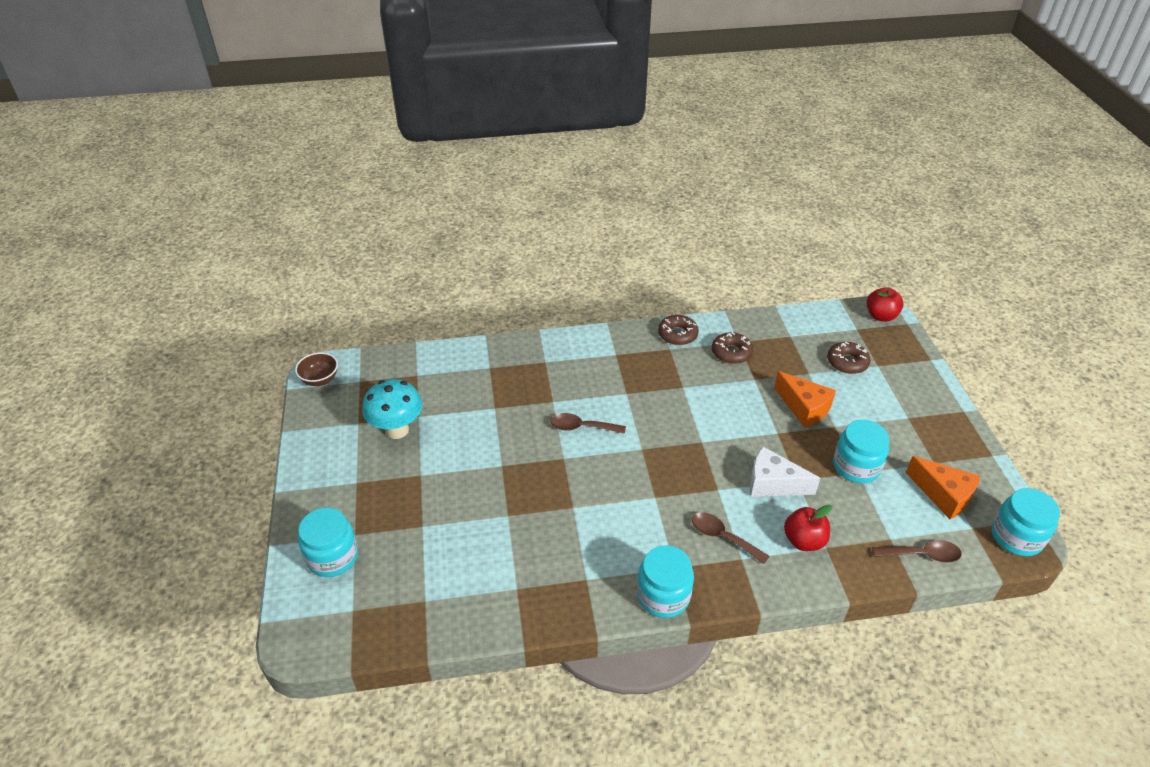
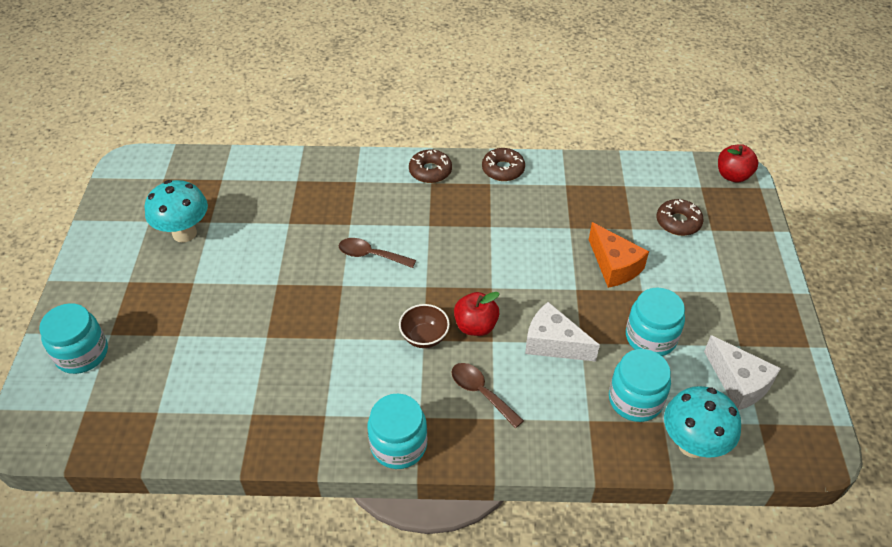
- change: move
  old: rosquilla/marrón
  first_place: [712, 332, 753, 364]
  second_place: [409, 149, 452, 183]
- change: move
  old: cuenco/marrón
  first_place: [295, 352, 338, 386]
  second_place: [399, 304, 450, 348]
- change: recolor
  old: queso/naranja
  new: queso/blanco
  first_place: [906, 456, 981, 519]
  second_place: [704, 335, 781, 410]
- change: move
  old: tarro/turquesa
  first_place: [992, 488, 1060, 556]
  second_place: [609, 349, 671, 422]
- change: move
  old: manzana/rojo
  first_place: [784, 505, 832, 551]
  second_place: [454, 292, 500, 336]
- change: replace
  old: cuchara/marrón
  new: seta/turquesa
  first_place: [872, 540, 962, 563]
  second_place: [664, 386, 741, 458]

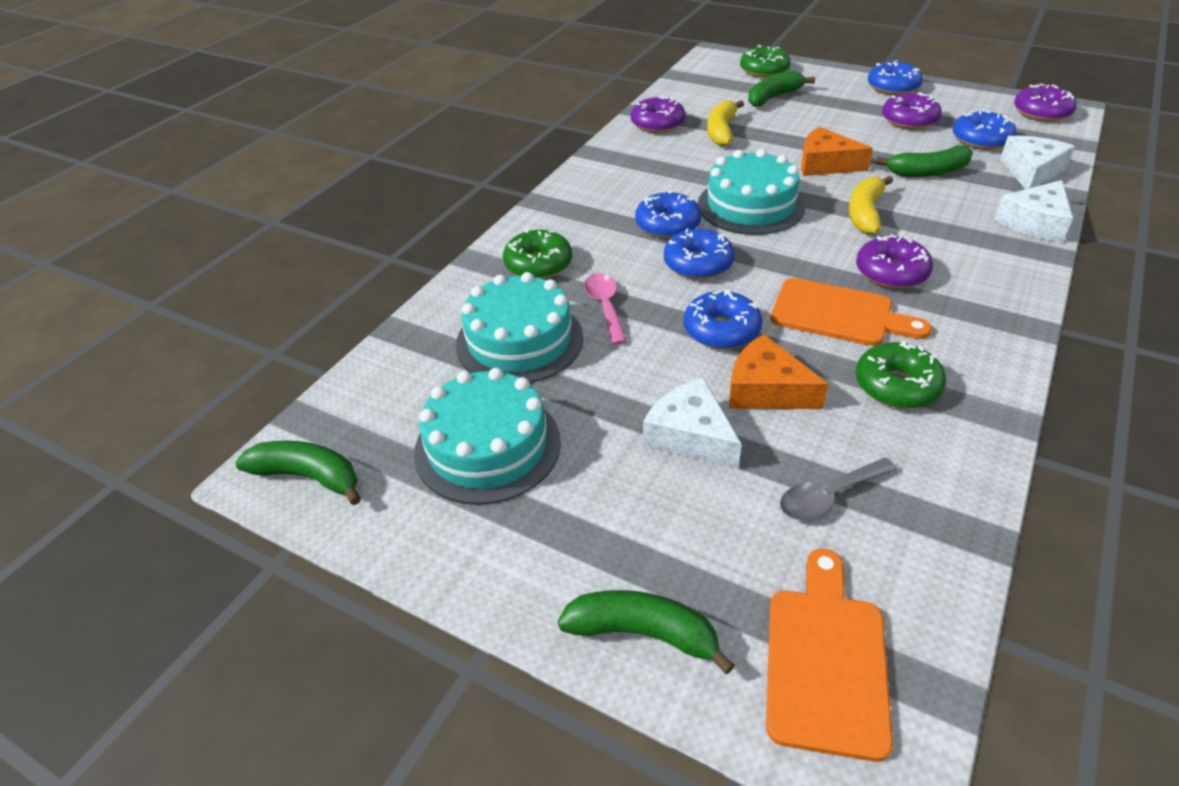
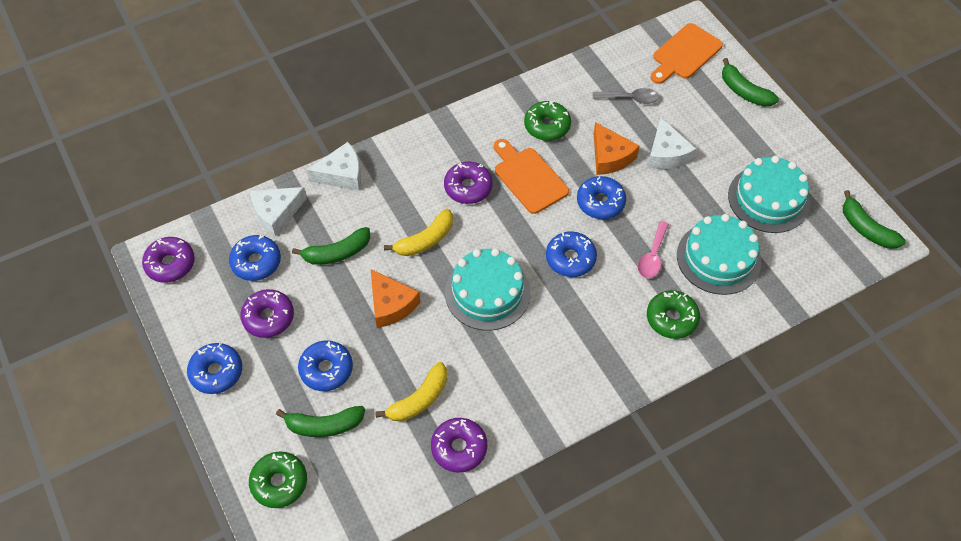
- change: rotate
  old: plátano/verde
  first_place: [875, 145, 973, 177]
  second_place: [292, 227, 370, 265]
  degrees: 135
- change: move
  old: rosquilla/azul
  first_place: [635, 190, 701, 239]
  second_place: [298, 340, 353, 391]

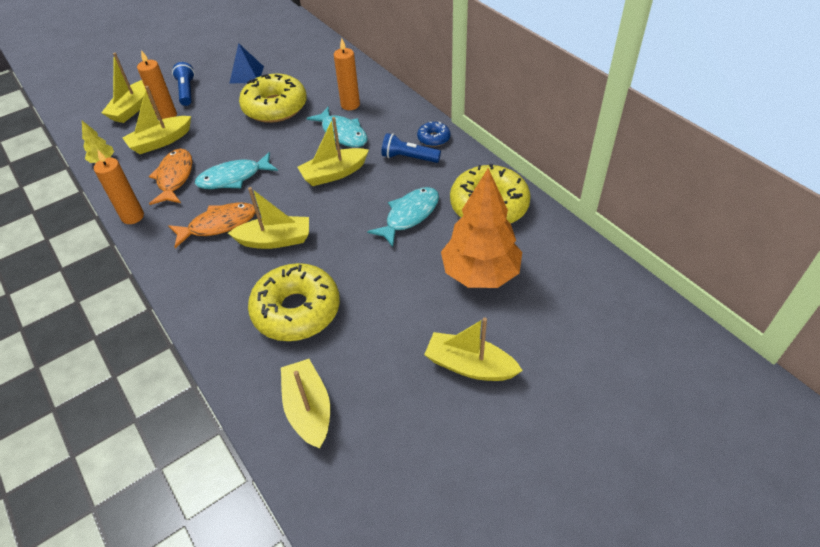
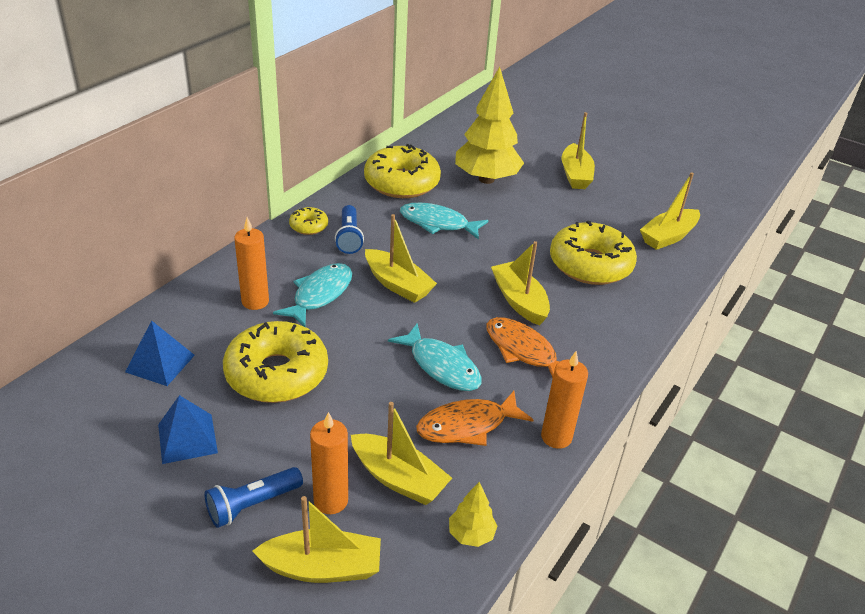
- change: recolor
  old: rosquilla/azul
  new: rosquilla/amarillo
  first_place: [417, 122, 450, 147]
  second_place: [289, 207, 328, 235]
- change: recolor
  old: árbol/naranja
  new: árbol/amarillo
  first_place: [441, 168, 522, 288]
  second_place: [455, 67, 524, 184]
- change: insert
  new: pirámide/azul
  second_place: [125, 320, 195, 386]

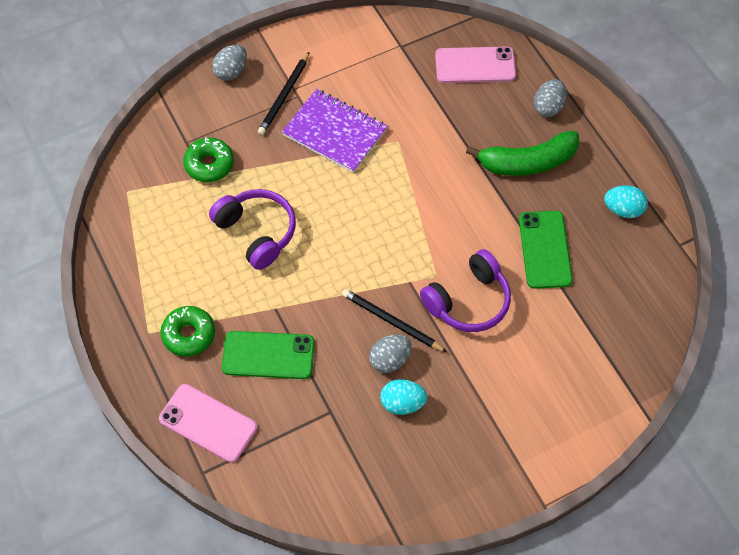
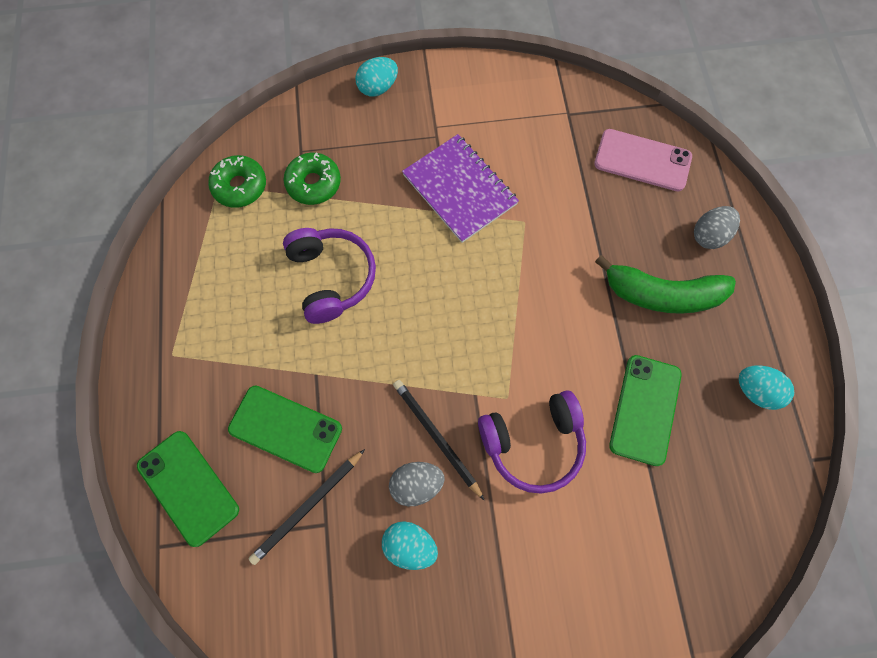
- change: recolor
  old: huevo/gris
  new: huevo/turquesa
  first_place: [212, 45, 247, 80]
  second_place: [355, 57, 398, 97]
- change: move
  old: lápiz/negro
  first_place: [258, 52, 309, 135]
  second_place: [249, 449, 365, 565]
- change: move
  old: rosquilla/verde
  first_place: [161, 306, 215, 357]
  second_place: [208, 155, 266, 208]
- change: recolor
  old: móvil/rosa
  new: móvil/verde
  first_place: [159, 384, 257, 463]
  second_place: [137, 431, 239, 547]

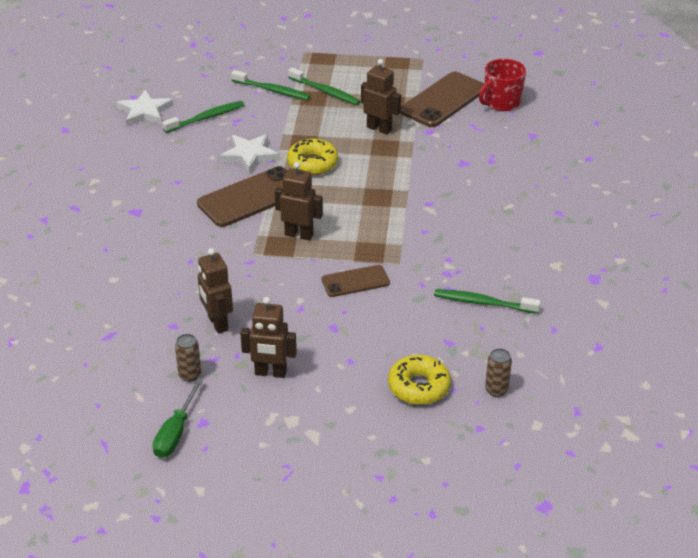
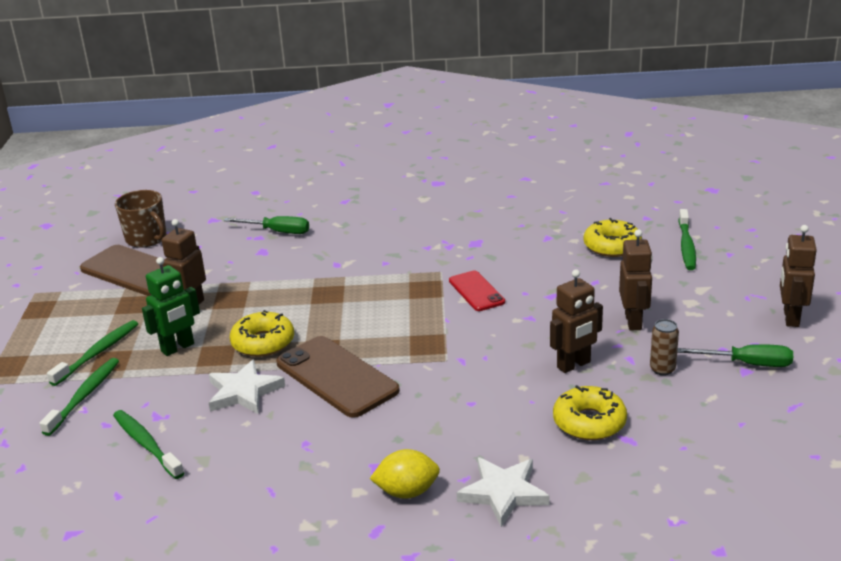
- change: recolor
  old: taza/rojo
  new: taza/marrón
  first_place: [479, 59, 526, 111]
  second_place: [115, 190, 167, 248]
- change: move
  old: estrella/blanco
  first_place: [117, 90, 173, 126]
  second_place: [457, 457, 549, 527]
- change: move
  old: robot/marrón
  first_place: [275, 162, 323, 241]
  second_place: [780, 225, 817, 327]
- change: recolor
  old: móvil/marrón
  new: móvil/rojo
  first_place: [322, 265, 390, 297]
  second_place: [449, 271, 505, 311]
- change: move
  old: cepillo de dientes/verde
  first_place: [434, 289, 541, 314]
  second_place: [678, 209, 696, 270]
- change: delete
  old: lata/marrón
  first_place: [485, 348, 512, 397]
- change: insert
  new: destornillador/verde
  second_place: [223, 216, 309, 234]
- change: insert
  new: robot/verde
  second_place: [142, 257, 200, 356]
- change: insert
  new: rosquilla/amarillo
  second_place: [553, 385, 627, 440]
- change: insert
  new: limón/amarillo
  second_place: [370, 449, 440, 499]

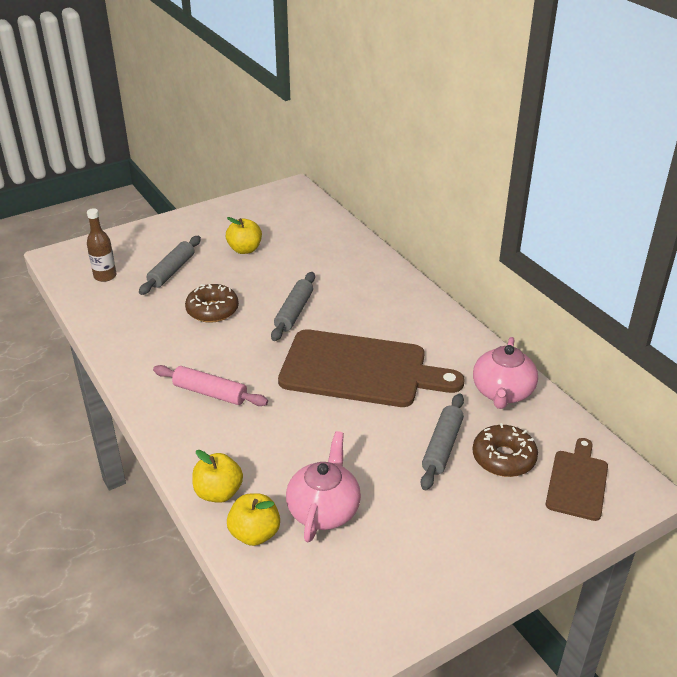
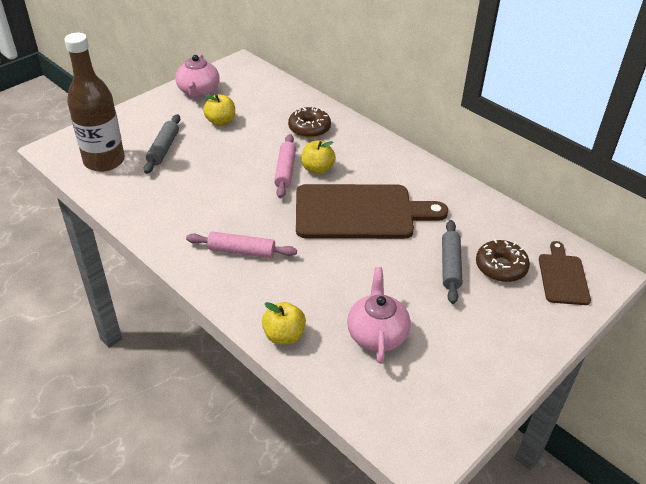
- change: resize
  old: botella/marrón
  first_place: [87, 208, 117, 282]
  second_place: [64, 32, 125, 172]
  factor: 1.98
- change: recolor
  old: rodillo/gris
  new: rodillo/rosa
  first_place: [271, 272, 315, 341]
  second_place: [274, 134, 296, 198]
- change: move
  old: rosquilla/marrón
  first_place: [185, 284, 239, 323]
  second_place: [288, 107, 331, 138]
- change: move
  old: tetera/rosa
  first_place: [473, 337, 538, 409]
  second_place: [175, 54, 220, 98]
- change: move
  old: manzana/amarillo
  first_place: [227, 493, 280, 546]
  second_place: [301, 140, 336, 174]

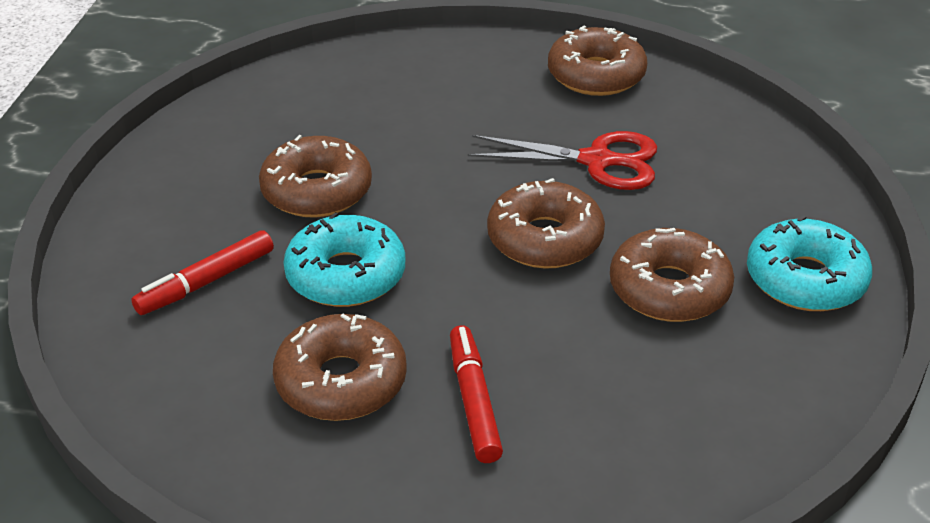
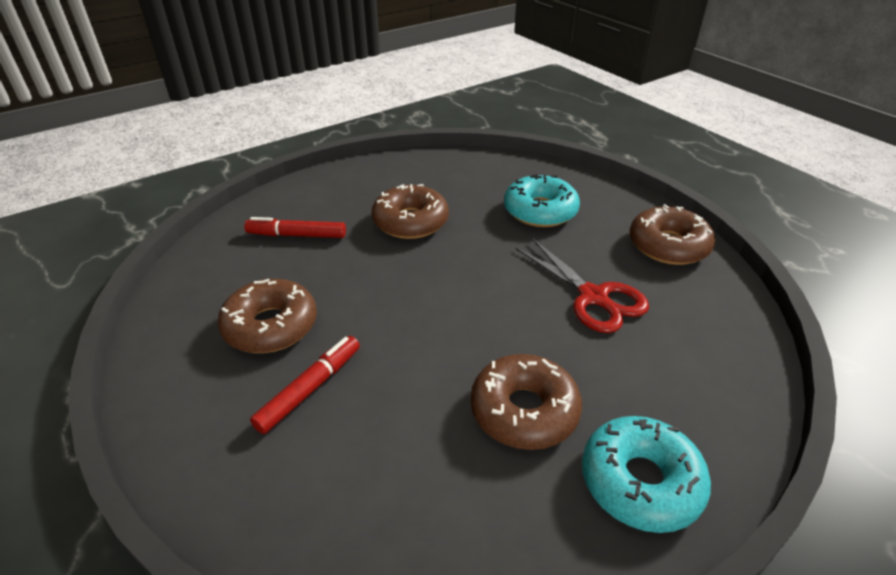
- change: delete
  old: rosquilla/marrón
  first_place: [487, 178, 605, 269]
- change: move
  old: rosquilla/turquesa
  first_place: [283, 212, 405, 307]
  second_place: [504, 174, 580, 227]

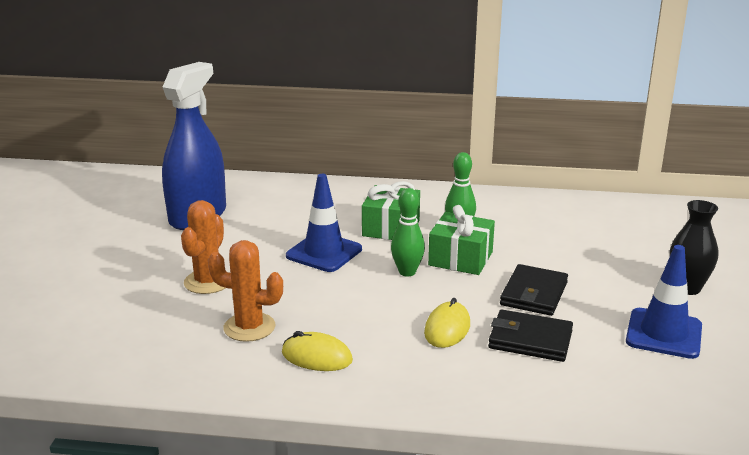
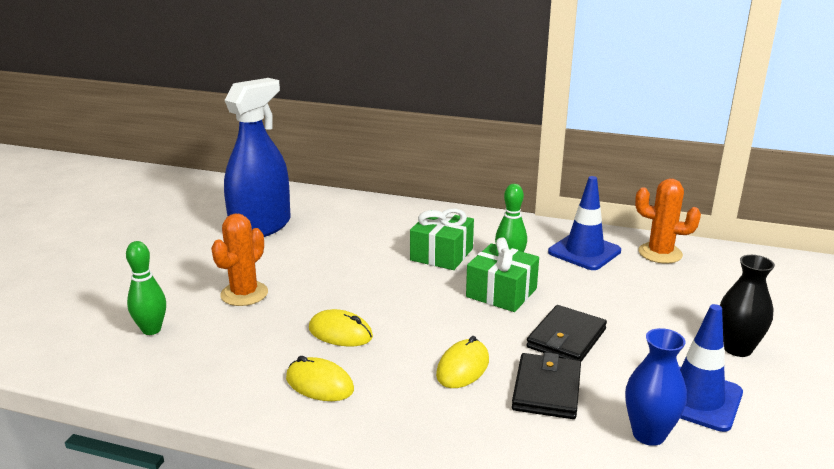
- change: move
  old: cono de tráfico/azul
  first_place: [286, 174, 362, 272]
  second_place: [548, 176, 621, 270]
- change: move
  old: bolo/verde
  first_place: [391, 188, 425, 277]
  second_place: [126, 241, 166, 335]
- change: move
  old: cactus/naranja
  first_place: [208, 240, 283, 342]
  second_place: [635, 179, 701, 264]
- change: rotate
  old: cartera/negro
  first_place: [488, 310, 573, 362]
  second_place: [512, 352, 581, 419]
  degrees: 75
- change: insert
  new: ratón/amarillo
  second_place: [309, 309, 373, 346]
- change: insert
  new: florero/azul
  second_place: [625, 328, 687, 446]

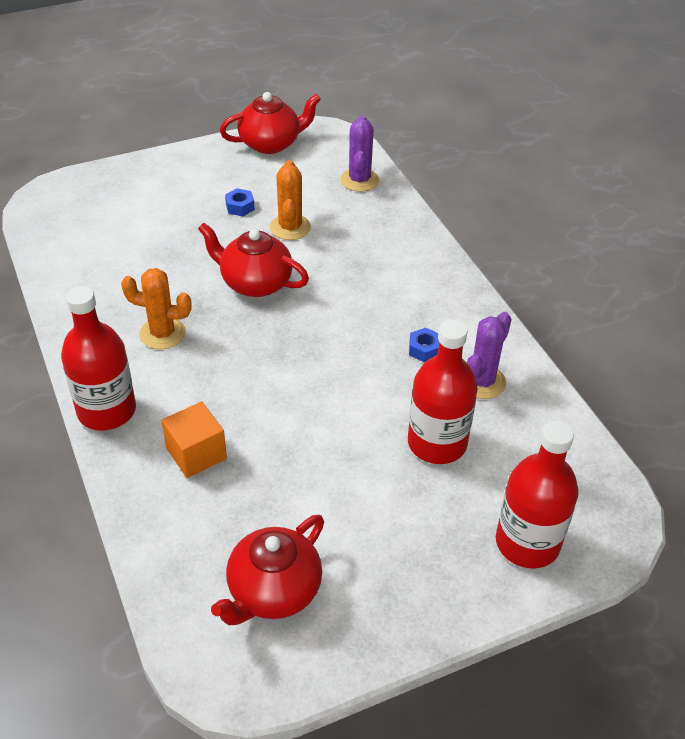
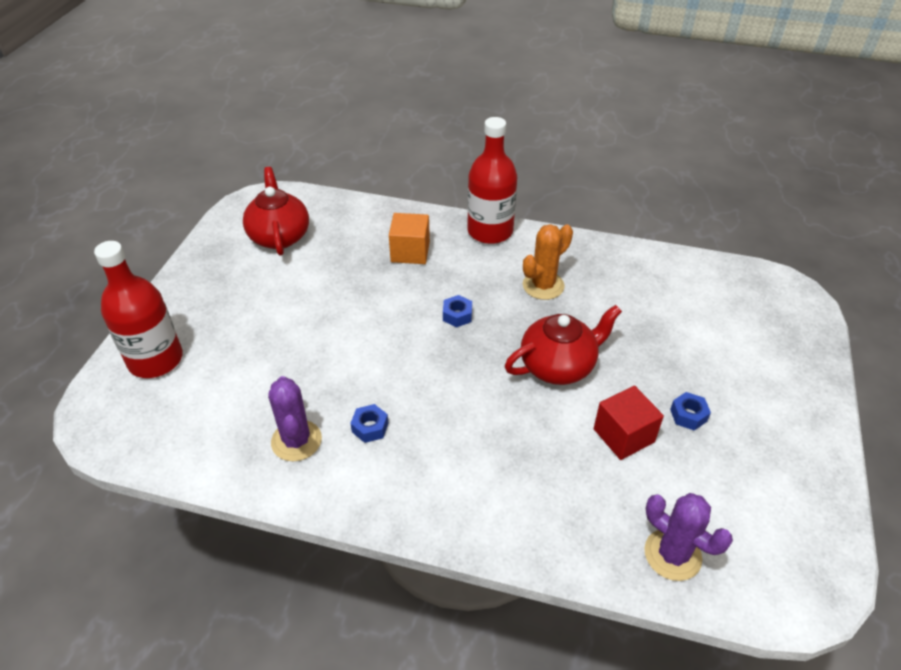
- change: delete
  old: tetera/rojo
  first_place: [220, 92, 321, 154]
- change: replace
  old: cactus/naranja
  new: cubo/rojo
  first_place: [270, 160, 311, 240]
  second_place: [594, 386, 664, 460]
- change: delete
  old: botella/rojo
  first_place: [408, 320, 477, 464]
- change: insert
  new: tuerca/azul
  second_place: [443, 295, 472, 327]

